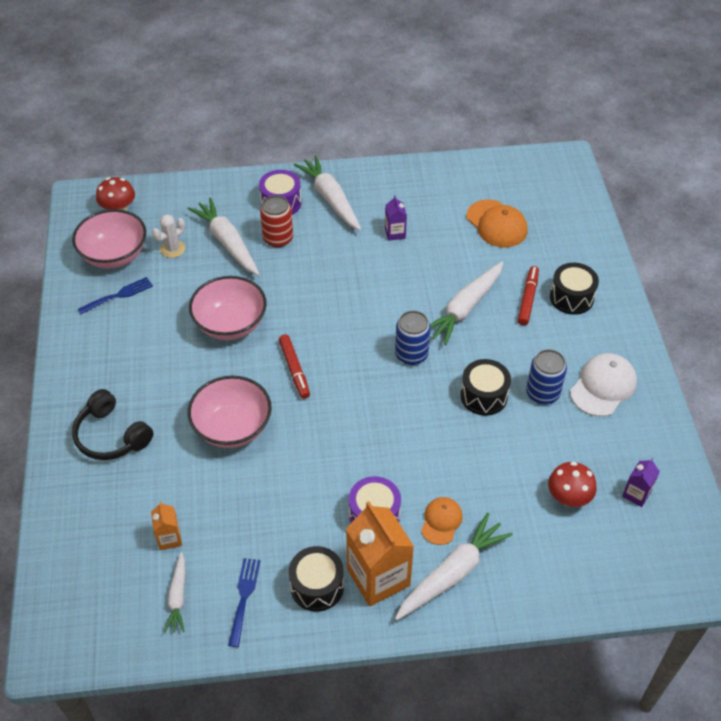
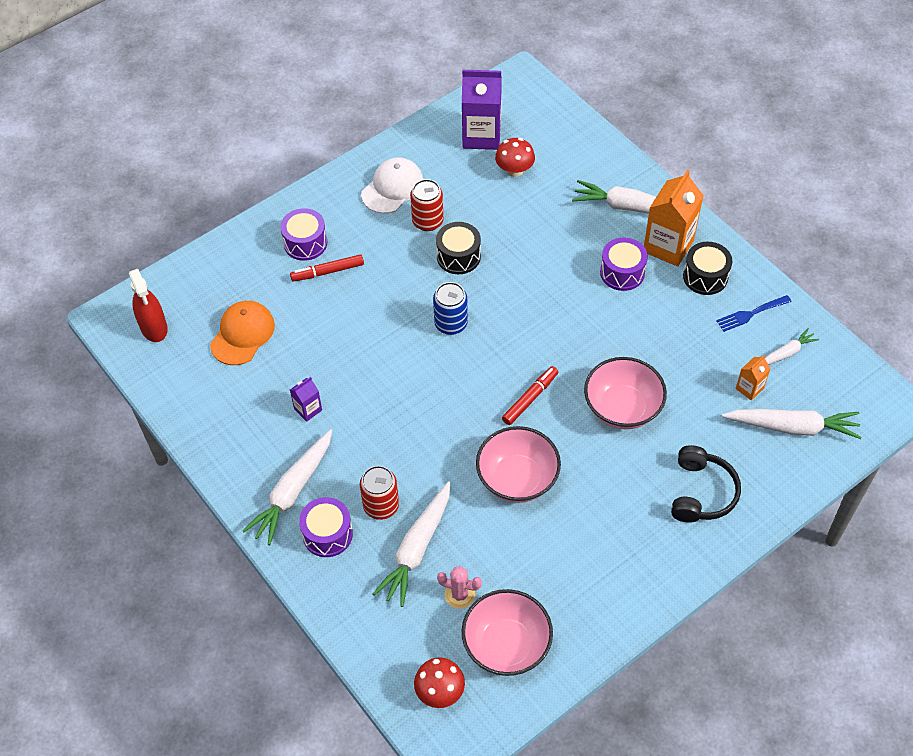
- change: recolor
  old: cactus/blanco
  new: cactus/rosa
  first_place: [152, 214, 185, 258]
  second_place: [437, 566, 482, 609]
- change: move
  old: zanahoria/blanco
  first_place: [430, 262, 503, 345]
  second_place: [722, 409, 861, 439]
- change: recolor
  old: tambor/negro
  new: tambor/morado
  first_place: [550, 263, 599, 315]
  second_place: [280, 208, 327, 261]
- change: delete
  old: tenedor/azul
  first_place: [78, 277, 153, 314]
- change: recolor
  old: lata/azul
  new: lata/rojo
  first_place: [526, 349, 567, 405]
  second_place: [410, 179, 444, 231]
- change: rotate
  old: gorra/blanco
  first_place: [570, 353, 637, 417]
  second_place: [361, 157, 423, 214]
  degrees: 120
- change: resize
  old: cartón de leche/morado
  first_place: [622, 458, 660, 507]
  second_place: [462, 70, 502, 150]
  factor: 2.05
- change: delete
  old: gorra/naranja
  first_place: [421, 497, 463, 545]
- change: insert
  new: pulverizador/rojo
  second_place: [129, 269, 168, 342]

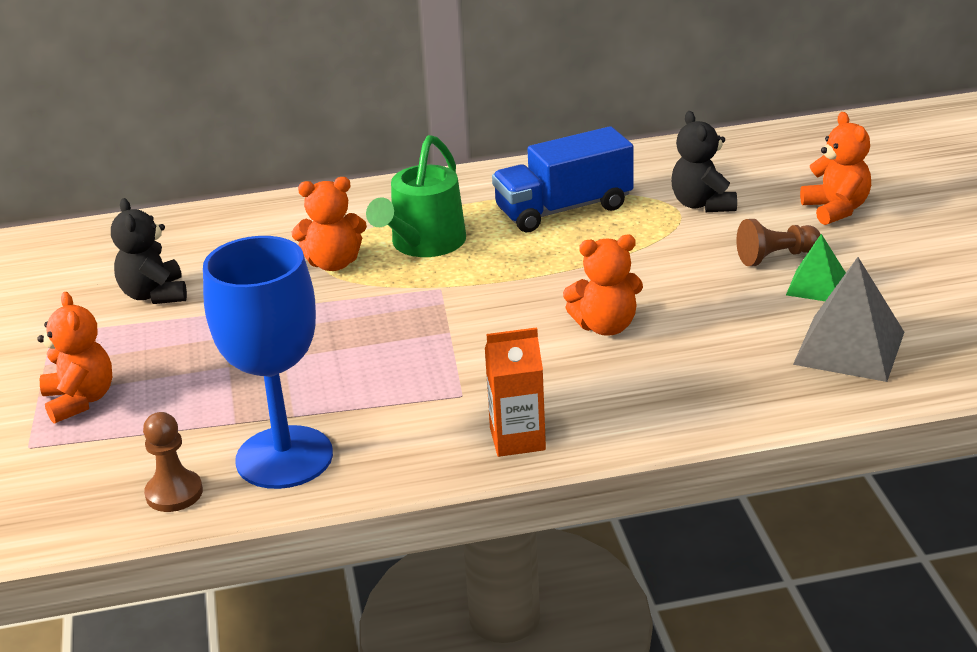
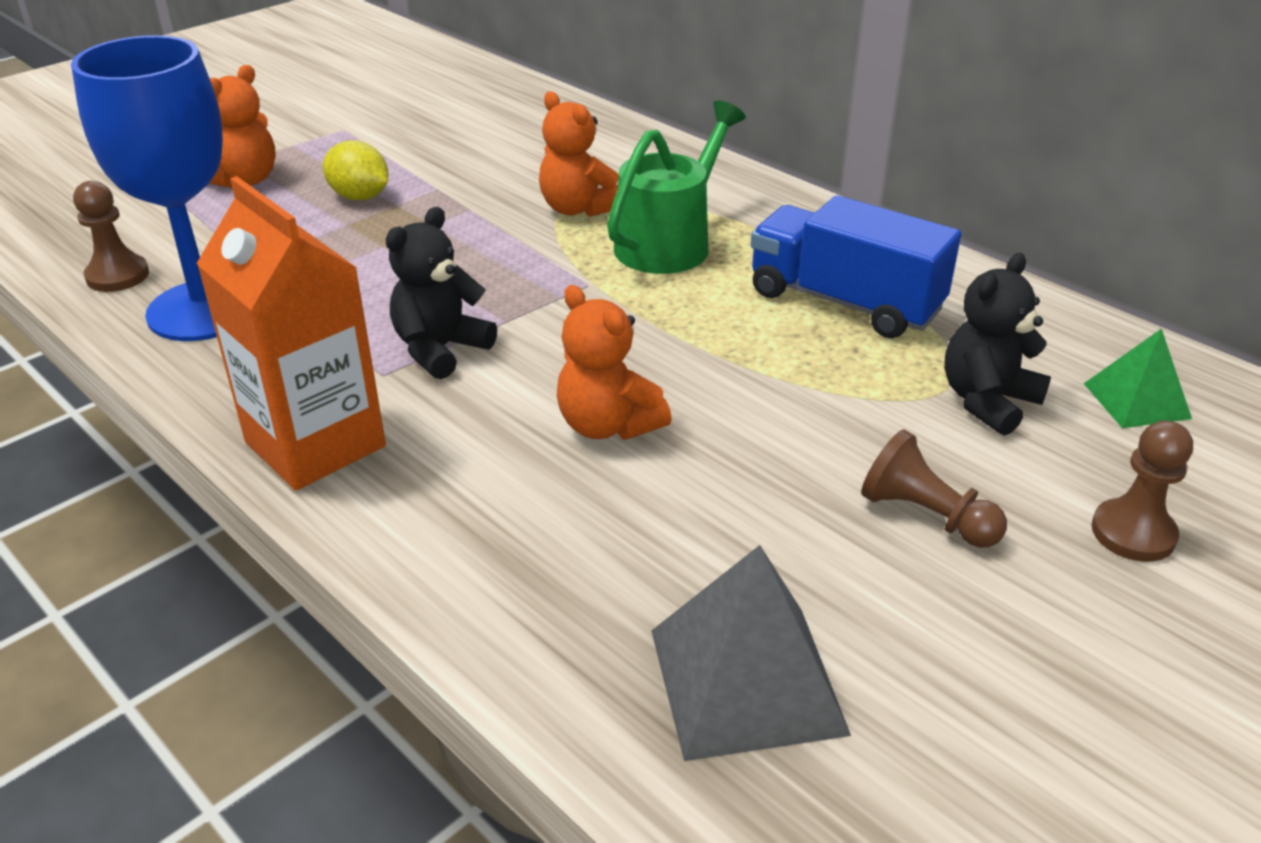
- change: replace
  old: osito/naranja
  new: peón/marrón
  first_place: [800, 112, 871, 225]
  second_place: [1091, 421, 1193, 562]
- change: rotate
  old: regadera/verde
  first_place: [366, 135, 466, 257]
  second_place: [607, 100, 746, 274]
  degrees: 135
- change: move
  old: osito/negro
  first_place: [111, 198, 187, 304]
  second_place: [385, 207, 497, 379]
- change: move
  old: pirámide/verde
  first_place: [786, 234, 846, 301]
  second_place: [1084, 329, 1192, 428]
- change: resize
  old: cartón de leche/naranja
  first_place: [485, 327, 546, 457]
  second_place: [196, 176, 386, 491]
  factor: 1.59
- change: insert
  new: limón/amarillo
  second_place: [323, 140, 389, 200]

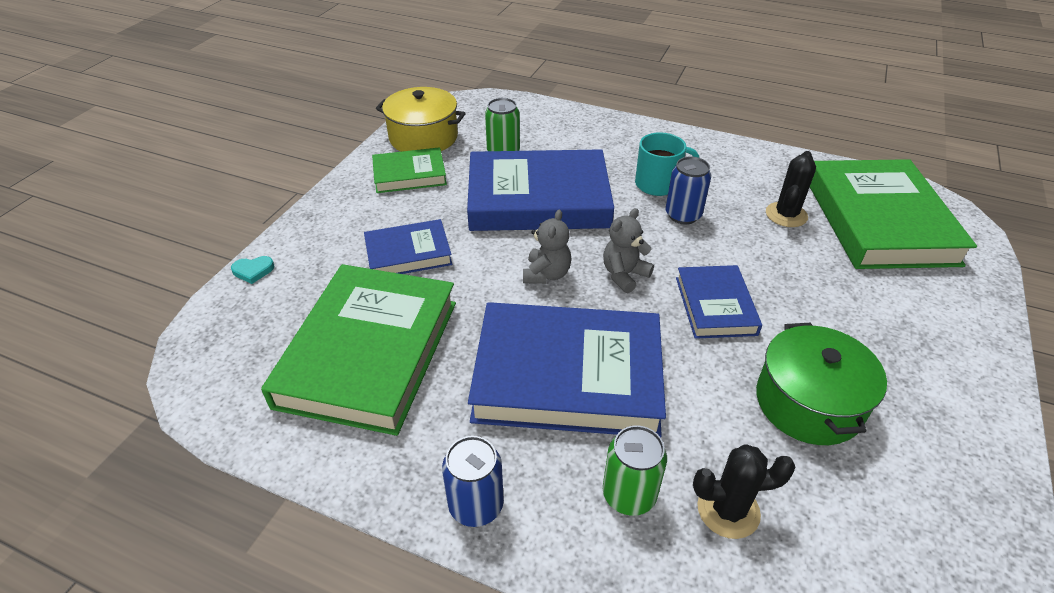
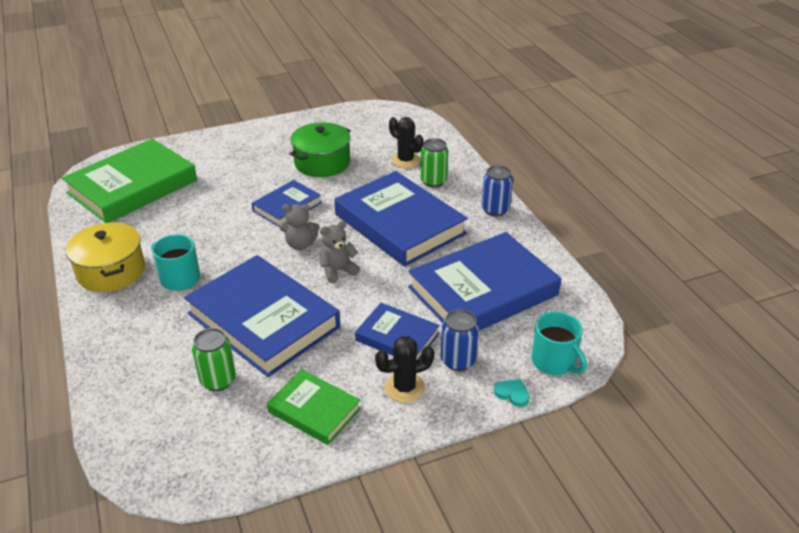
- change: move
  old: olla/amarillo
  first_place: [376, 87, 466, 152]
  second_place: [66, 222, 145, 292]
- change: move
  old: cactus/negro
  first_place: [766, 151, 816, 227]
  second_place: [375, 336, 434, 403]
- change: move
  old: lata/azul
  first_place: [666, 156, 711, 224]
  second_place: [441, 309, 479, 371]
- change: recolor
  old: libro/verde
  new: libro/azul
  first_place: [261, 264, 456, 436]
  second_place: [408, 232, 561, 331]
- change: insert
  new: taza/turquesa
  second_place: [531, 311, 587, 375]

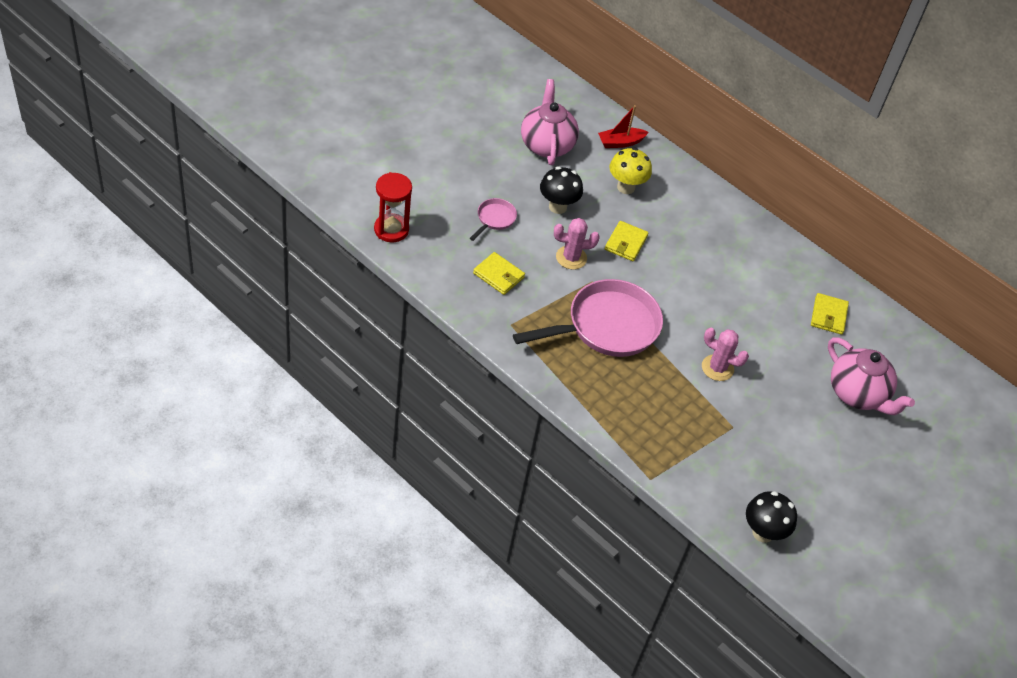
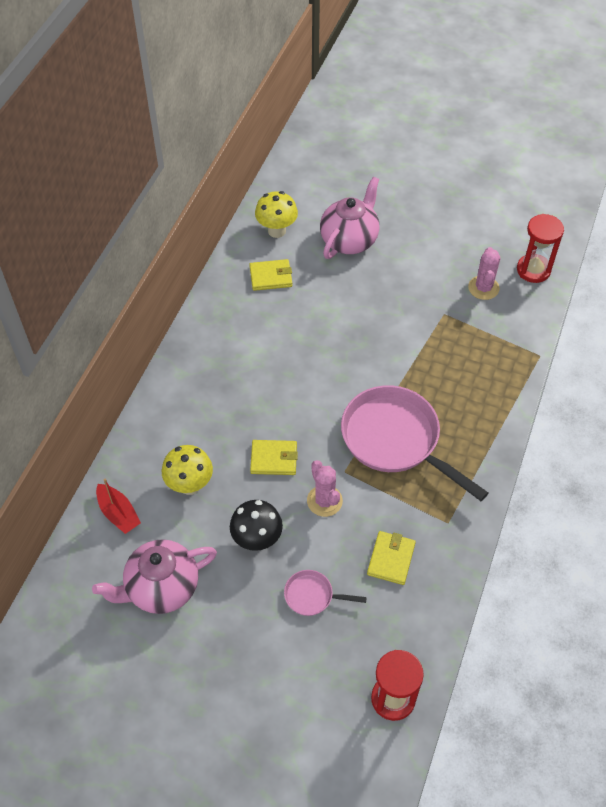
- change: move
  old: cactus/rosa
  first_place: [702, 328, 749, 381]
  second_place: [468, 247, 500, 300]
- change: replace
  old: seta/negro
  new: reloj de arena/rojo
  first_place: [746, 491, 797, 543]
  second_place: [517, 214, 564, 283]
- change: insert
  new: seta/amarillo
  second_place: [255, 191, 298, 238]

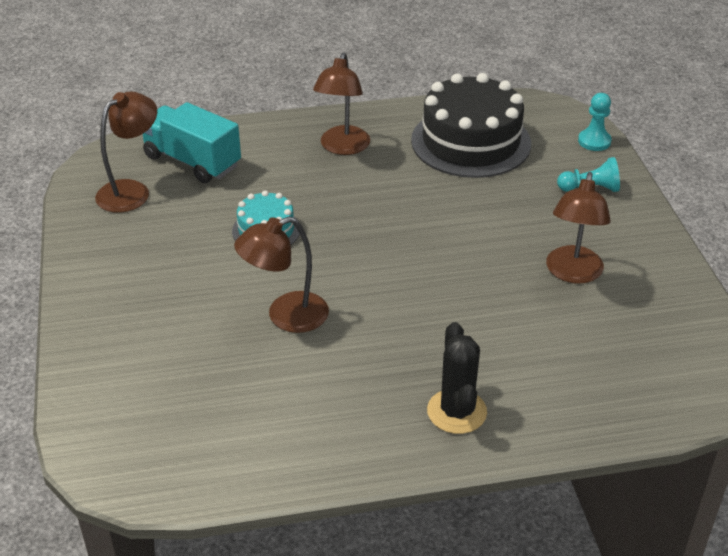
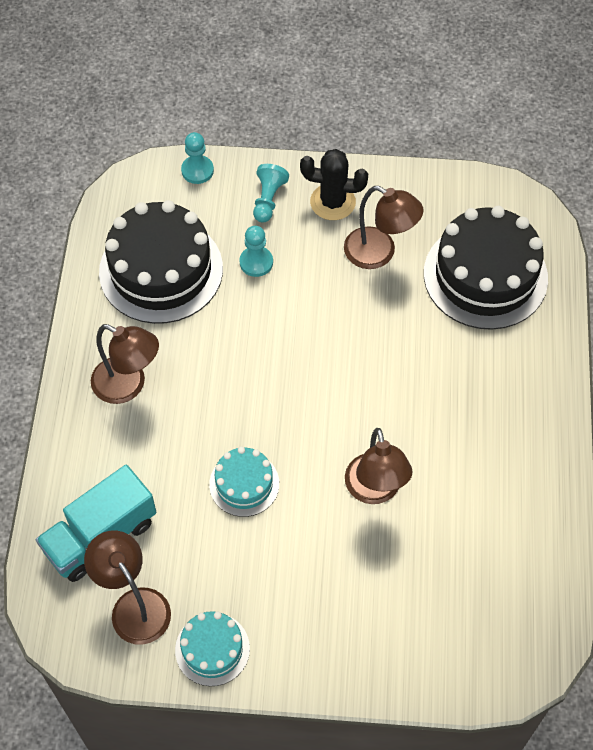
- change: move
  old: cactus/negro
  first_place: [427, 322, 487, 434]
  second_place: [300, 149, 368, 220]
- change: insert
  new: tarta/negro
  second_place: [424, 206, 548, 330]
- change: insert
  new: peón/turquesa
  second_place: [239, 226, 273, 277]
- change: insert
  new: tarta/turquesa
  second_place: [175, 611, 250, 686]

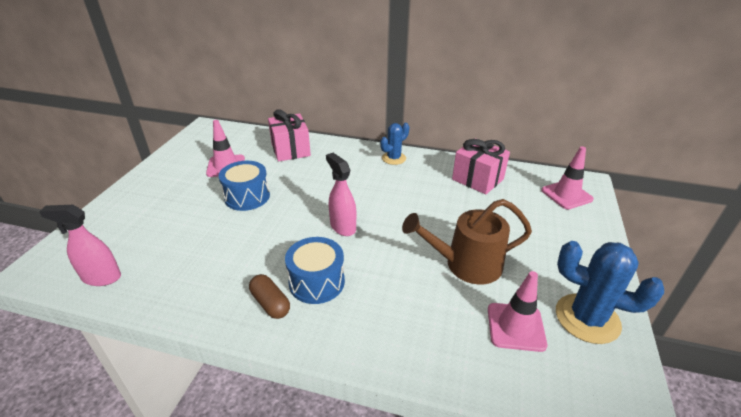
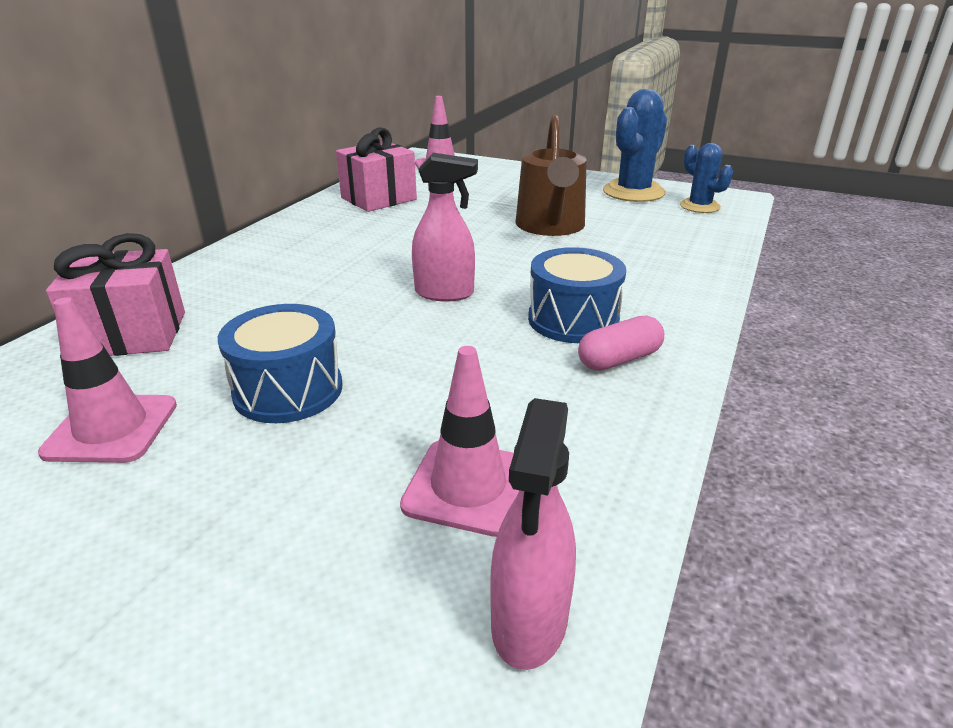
- change: move
  old: cactus/azul
  first_place: [380, 123, 409, 165]
  second_place: [680, 143, 733, 213]
- change: rotate
  old: pulverizador/rosa
  first_place: [326, 153, 356, 236]
  second_place: [412, 153, 478, 302]
  degrees: -150
- change: move
  old: cono de tráfico/rosa
  first_place: [488, 271, 547, 352]
  second_place: [400, 346, 520, 537]
- change: recolor
  old: cápsula/marrón
  new: cápsula/rosa
  first_place: [249, 274, 290, 319]
  second_place: [578, 316, 664, 371]

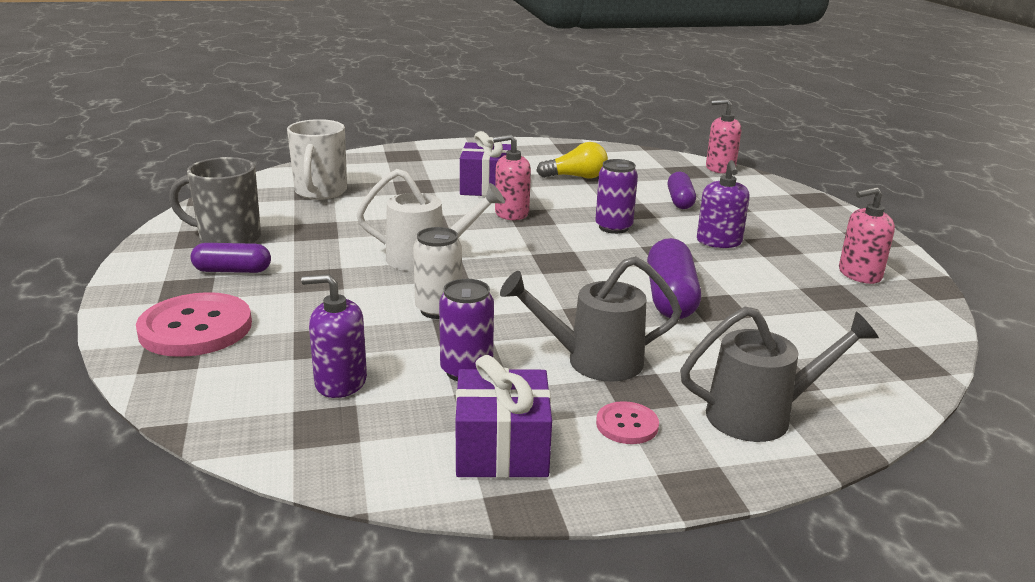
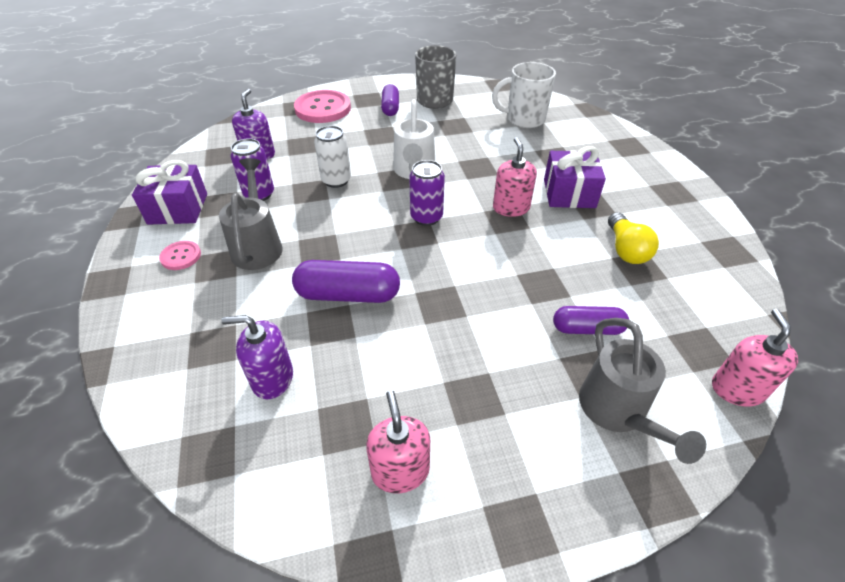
- change: move
  old: lata/morado
  first_place: [595, 159, 638, 234]
  second_place: [409, 160, 445, 226]
- change: move
  old: dispensador de jabón/morado
  first_place: [697, 160, 750, 248]
  second_place: [221, 315, 293, 400]
- change: move
  old: regadera/gris
  first_place: [680, 307, 879, 442]
  second_place: [579, 318, 706, 464]

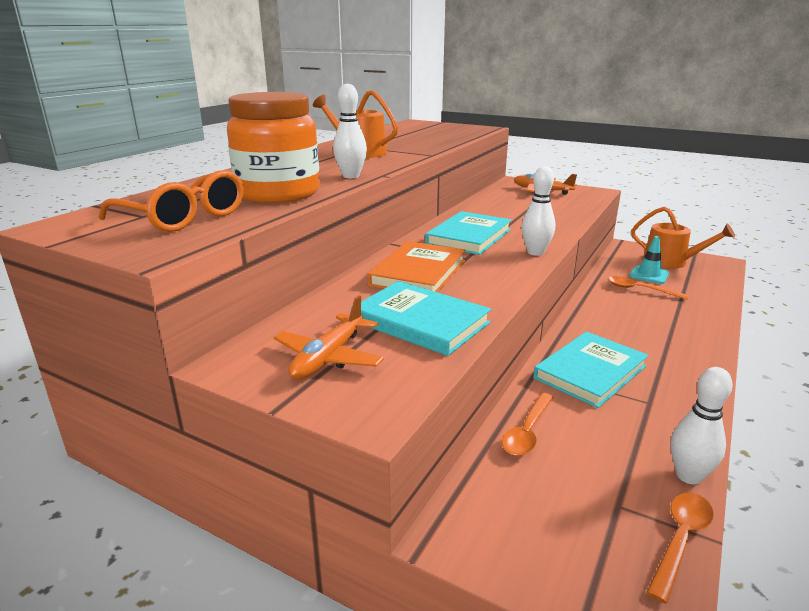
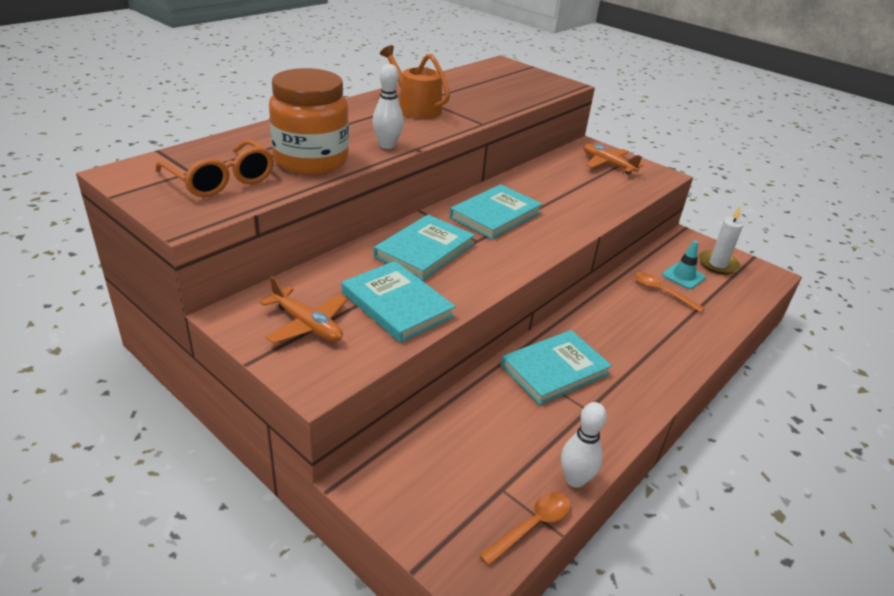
- change: delete
  old: bolo/blanco
  first_place: [522, 166, 555, 256]
- change: replace
  old: regadera/naranja
  new: vela/blanco
  first_place: [631, 207, 735, 269]
  second_place: [698, 206, 743, 275]
- change: recolor
  old: libro/naranja
  new: libro/turquesa
  first_place: [368, 241, 466, 292]
  second_place: [374, 215, 475, 281]
- change: rotate
  old: avión/naranja
  first_place: [274, 295, 384, 380]
  second_place: [260, 276, 347, 344]
  degrees: -90
- change: delete
  old: cuchara/naranja
  first_place: [502, 393, 553, 456]

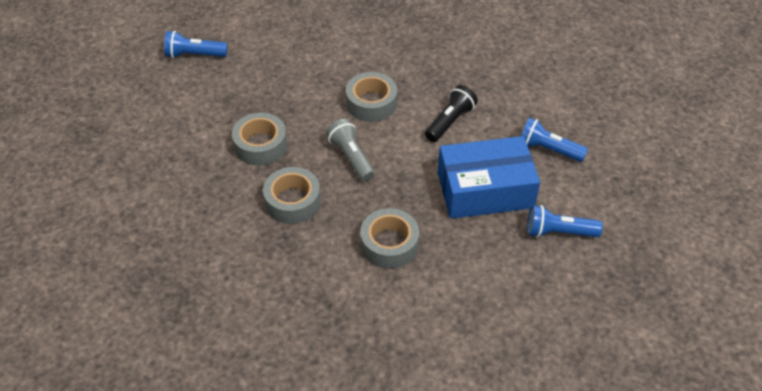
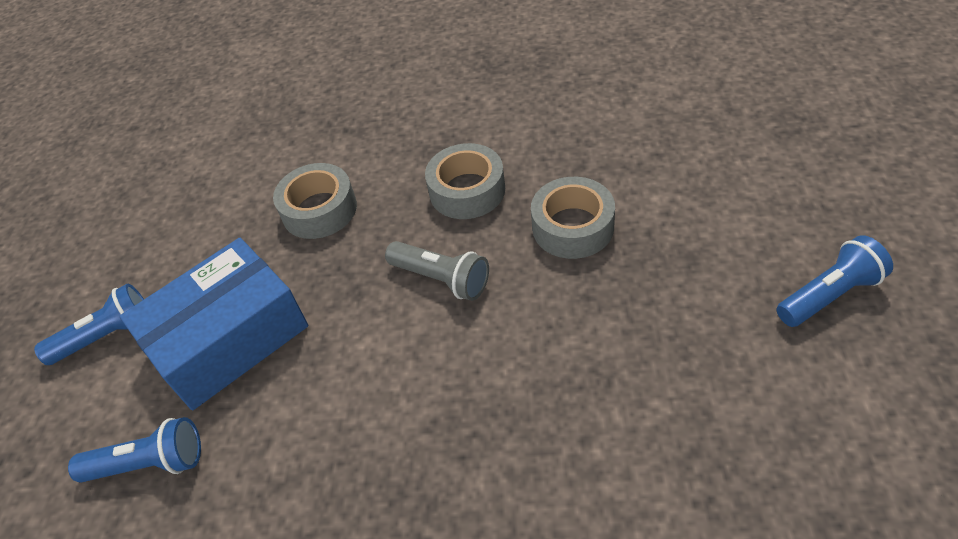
- change: delete
  old: cinta adhesiva/gris
  first_place: [346, 72, 397, 122]
- change: delete
  old: lámpara de mano/negro
  first_place: [425, 85, 478, 142]

